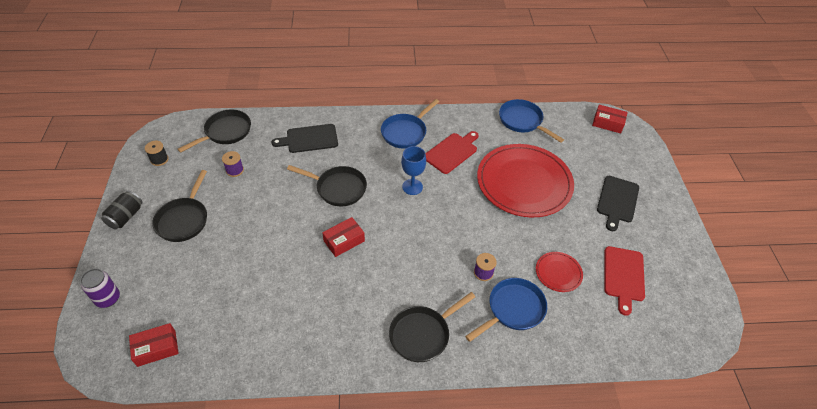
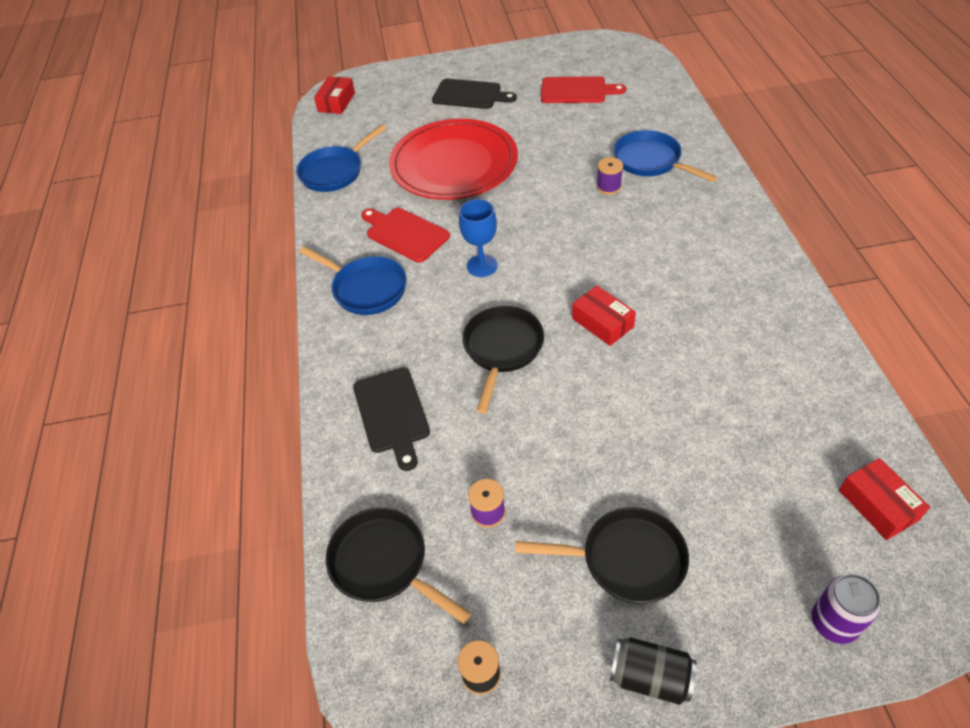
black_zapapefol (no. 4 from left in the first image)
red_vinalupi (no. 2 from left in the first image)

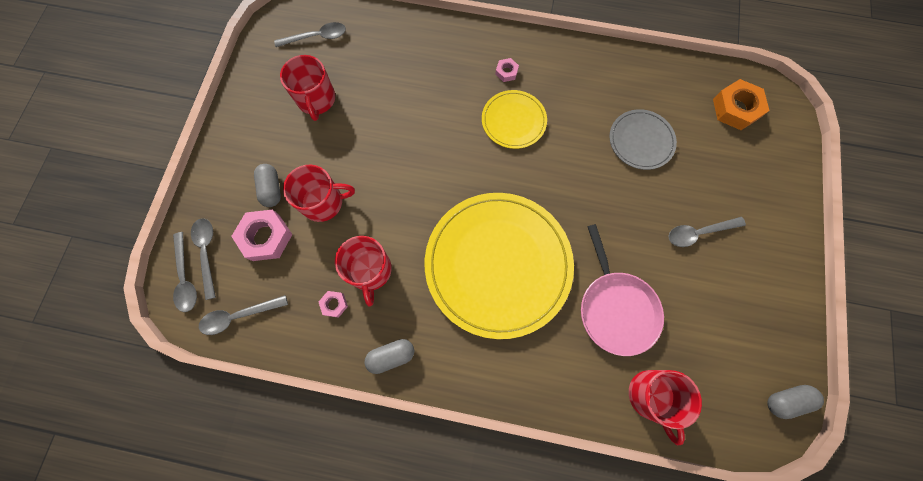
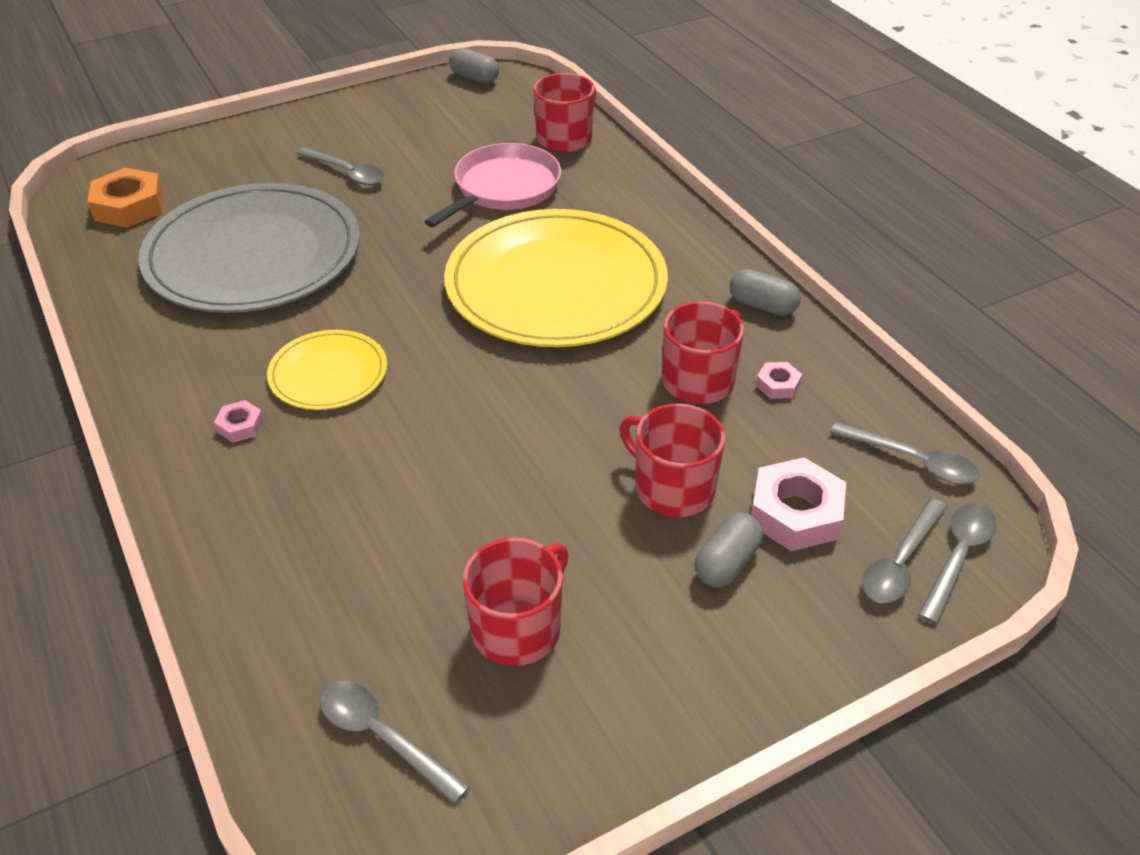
grey_vinalupi

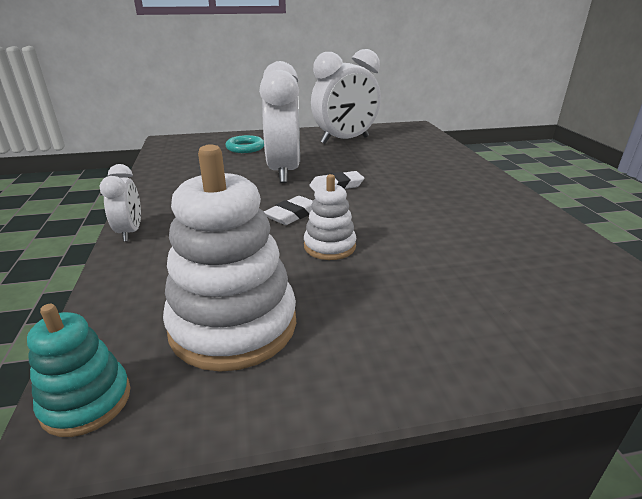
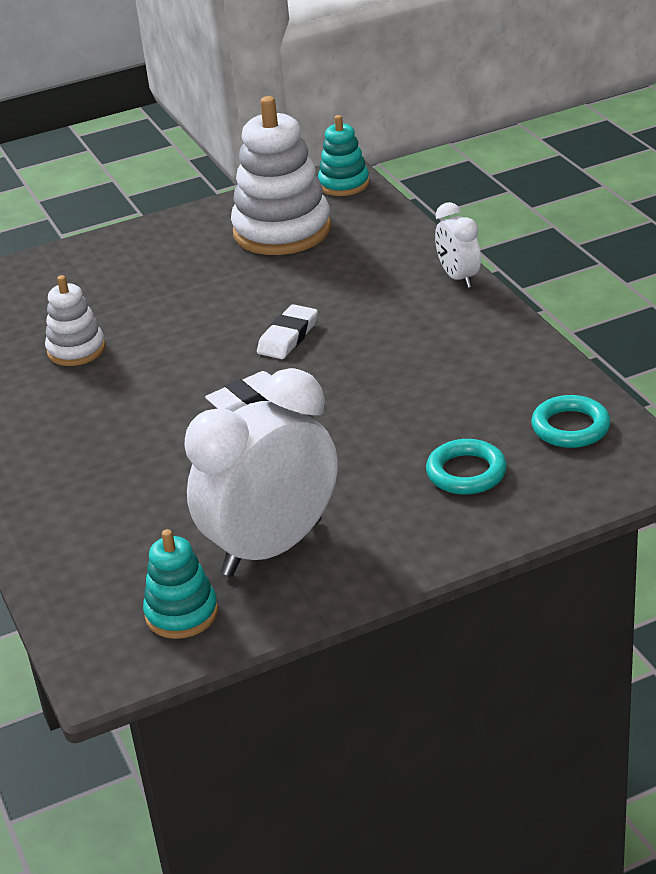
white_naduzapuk (no. 2 from left in the first image)
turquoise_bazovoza (no. 1 from left)
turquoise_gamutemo (no. 2 from left)
white_bazovoza (no. 1 from left)

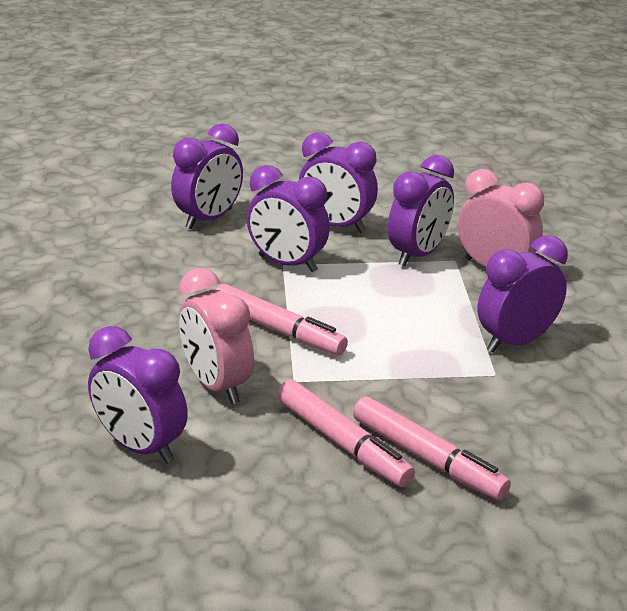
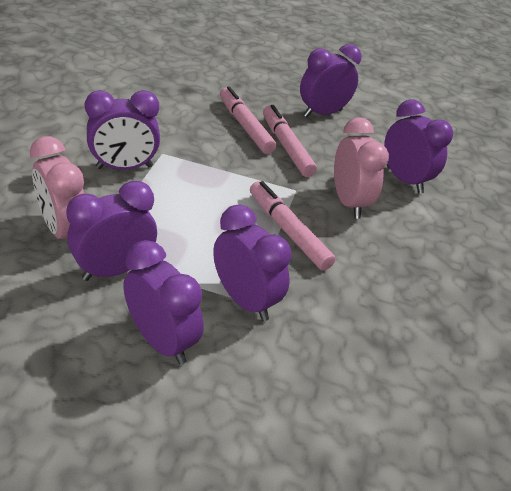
purple_naduzapuk (no. 5 from left)

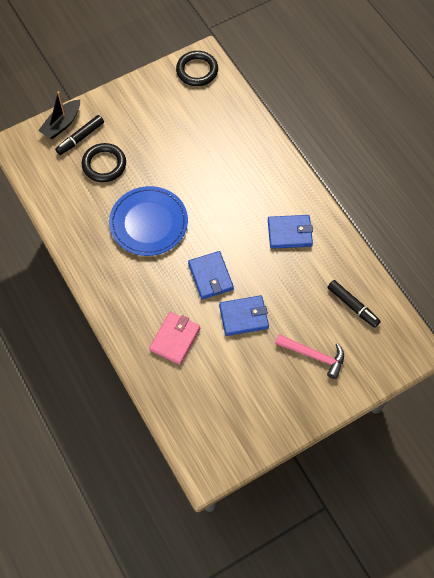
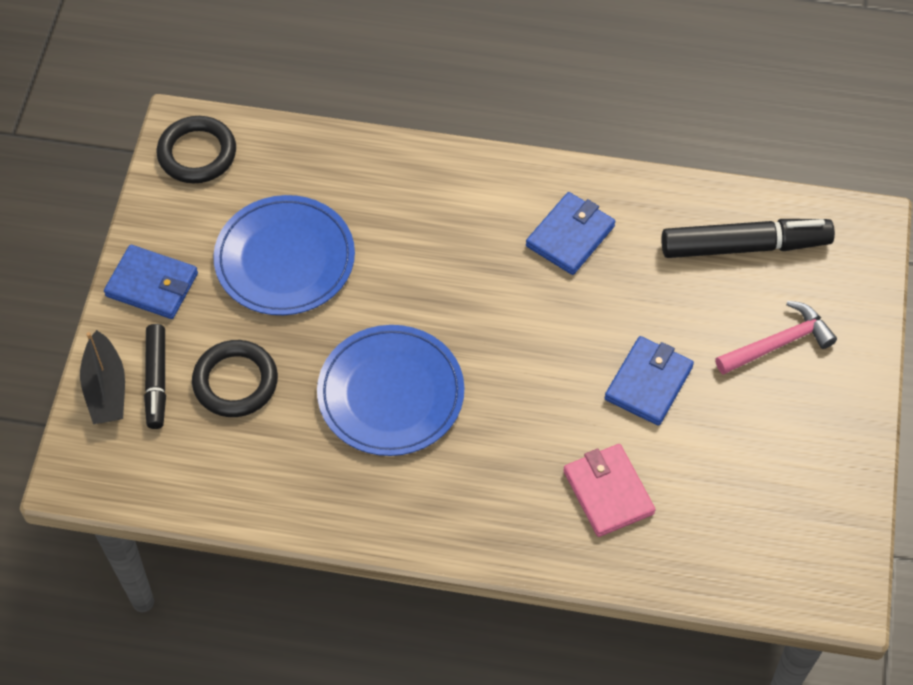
blue_vinalupi (no. 1 from left)
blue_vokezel (no. 1 from left)
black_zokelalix (no. 2 from left)

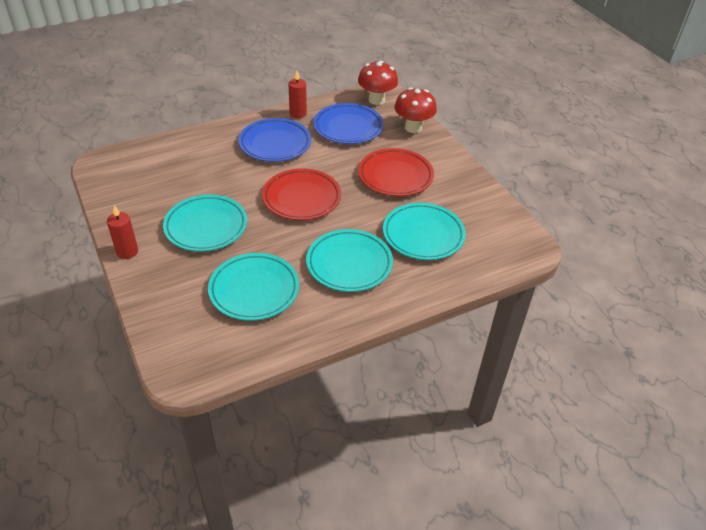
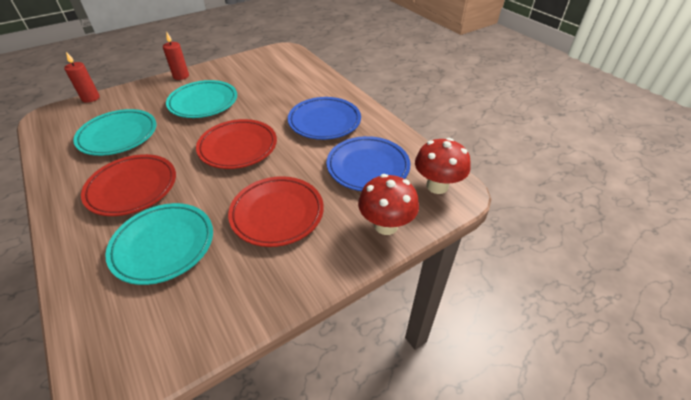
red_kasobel (no. 1 from left)
red_vinalupi (no. 1 from left)

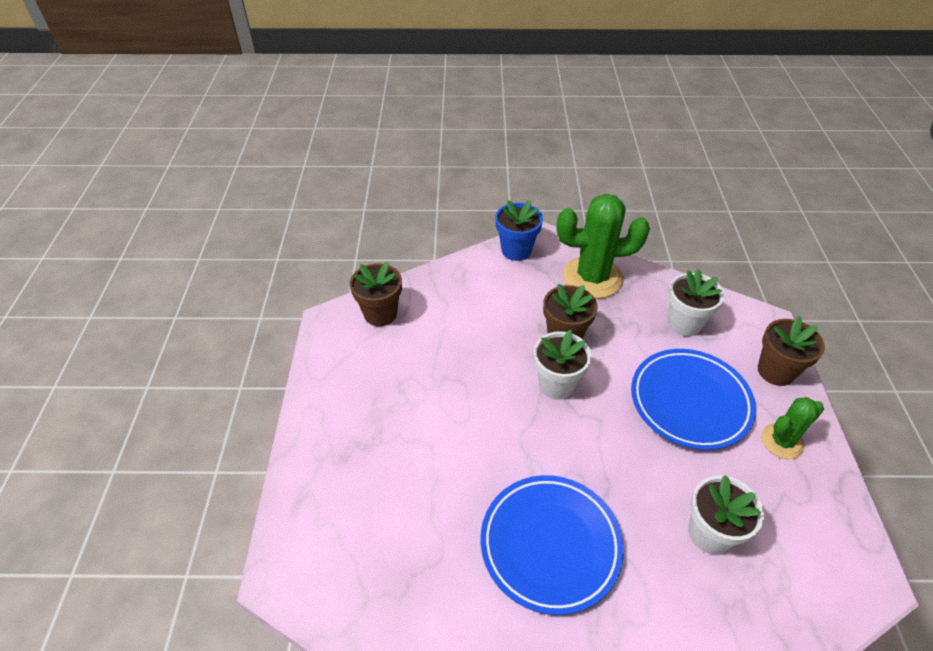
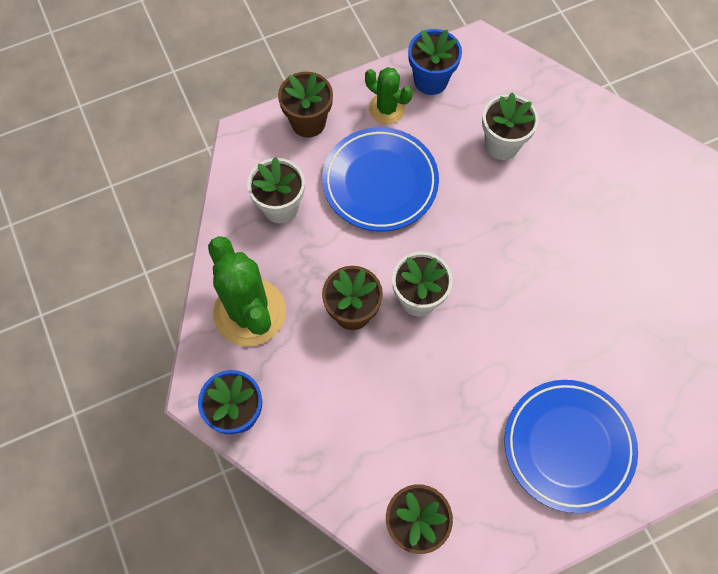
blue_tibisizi (no. 2 from left)
blue_vinalupi (no. 2 from left)

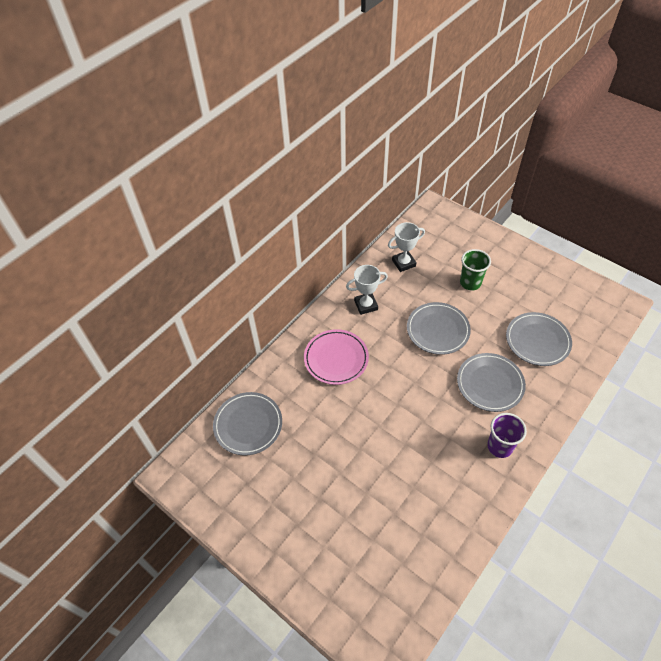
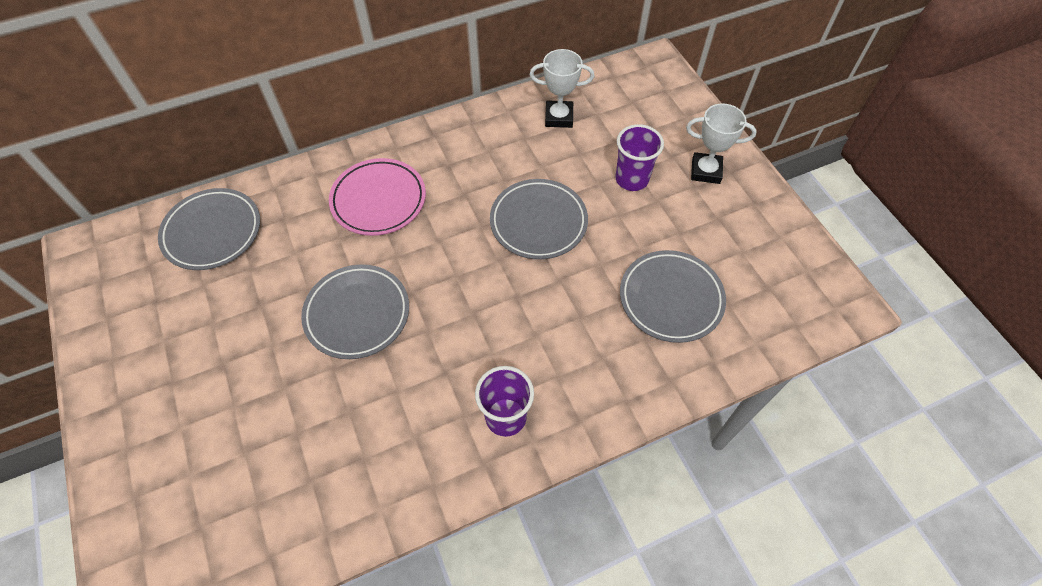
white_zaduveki (no. 2 from left)
grey_vinalupi (no. 2 from left)
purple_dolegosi (no. 2 from left)

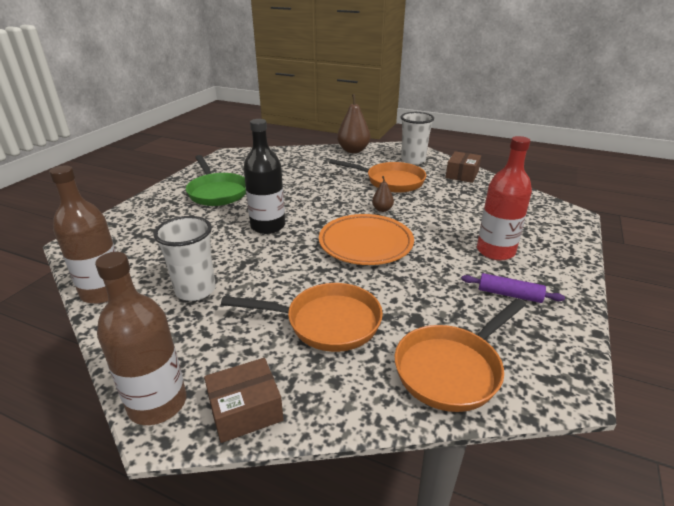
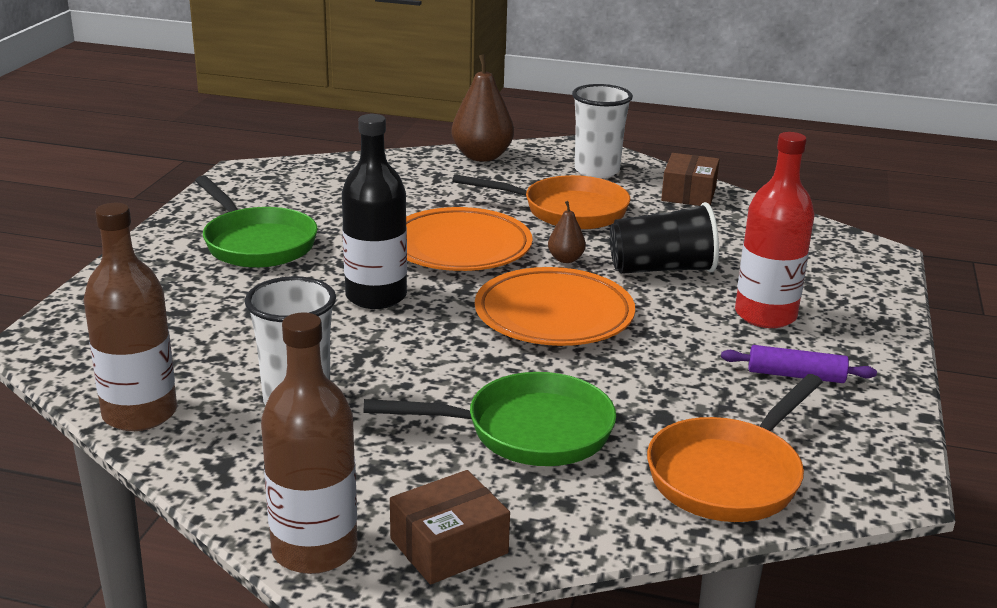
orange_vinalupi (no. 1 from left)
black_dolegosi
green_zapapefol (no. 2 from left)

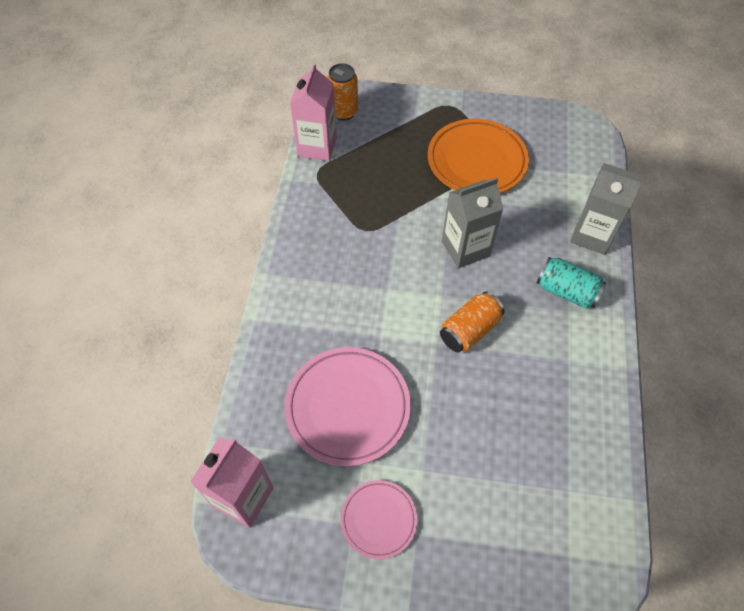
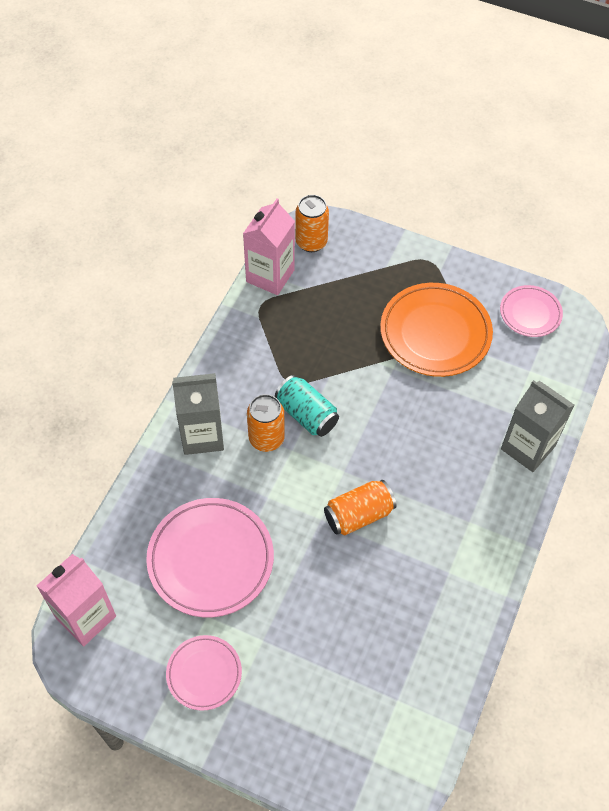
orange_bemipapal (no. 1 from left)
pink_vinalupi (no. 3 from left)
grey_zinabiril (no. 1 from left)
turquoise_bemipapal

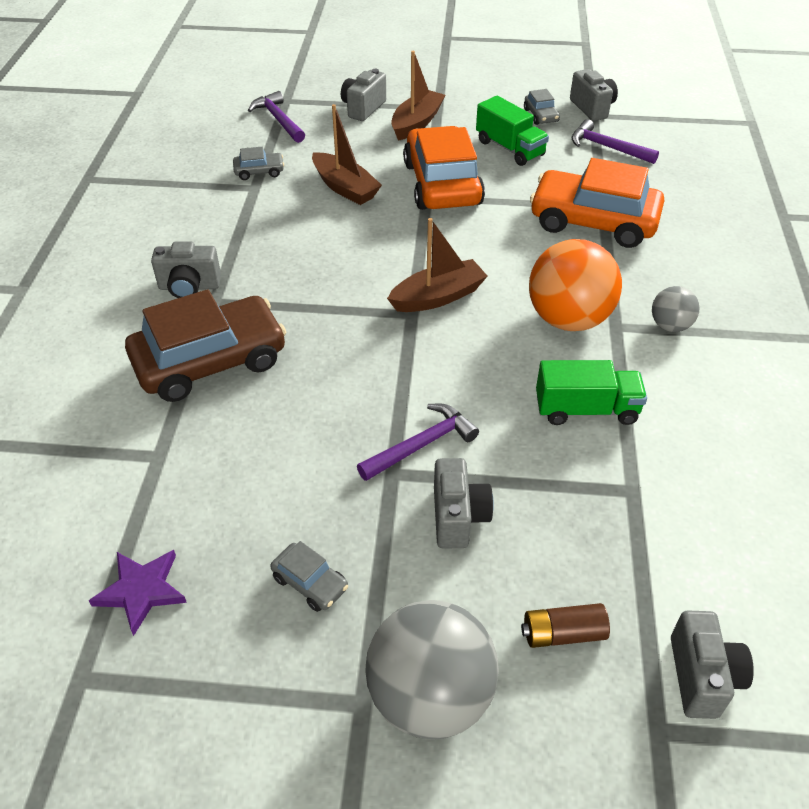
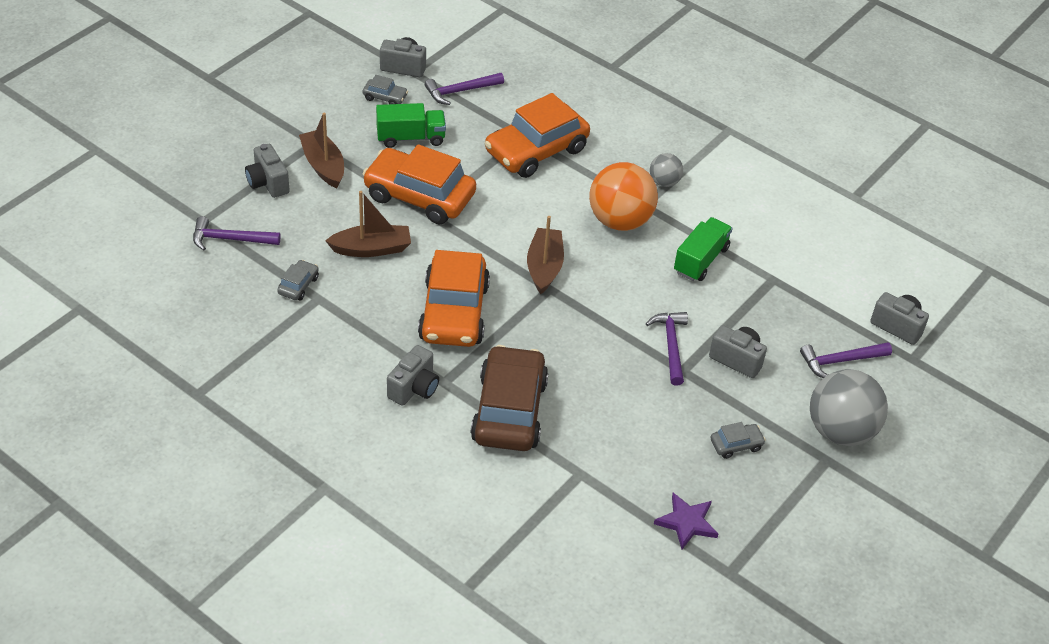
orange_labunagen (no. 2 from left)
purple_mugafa (no. 4 from left)

